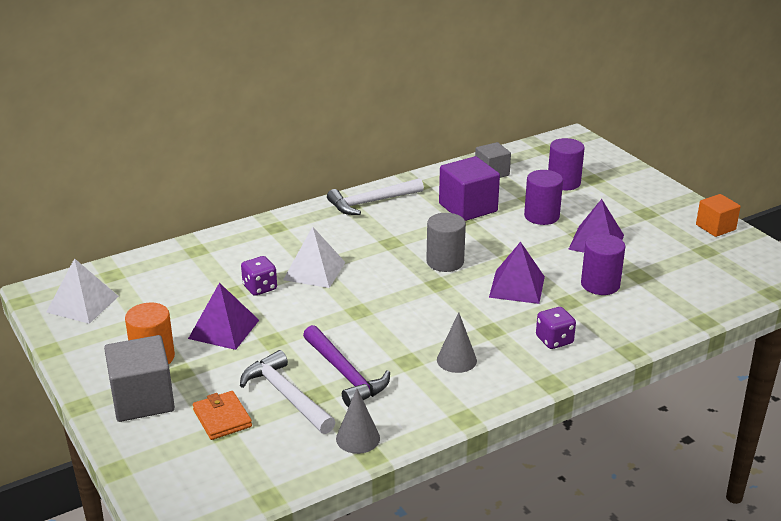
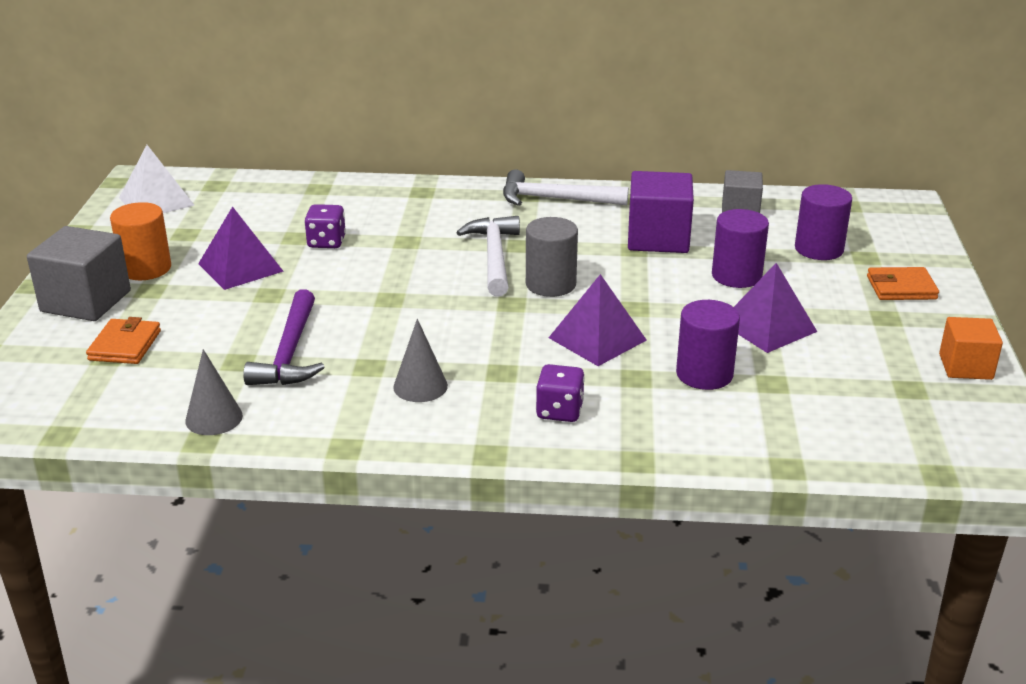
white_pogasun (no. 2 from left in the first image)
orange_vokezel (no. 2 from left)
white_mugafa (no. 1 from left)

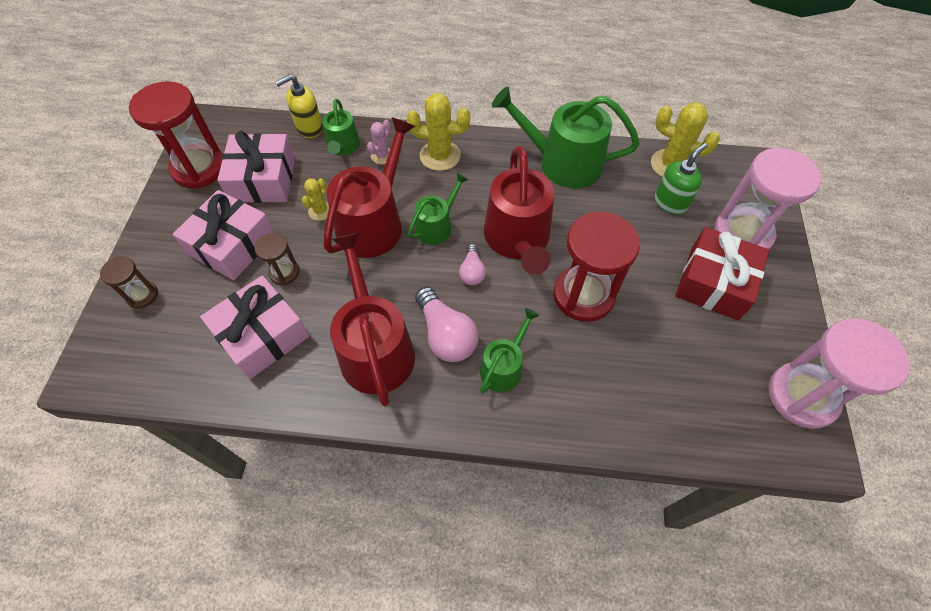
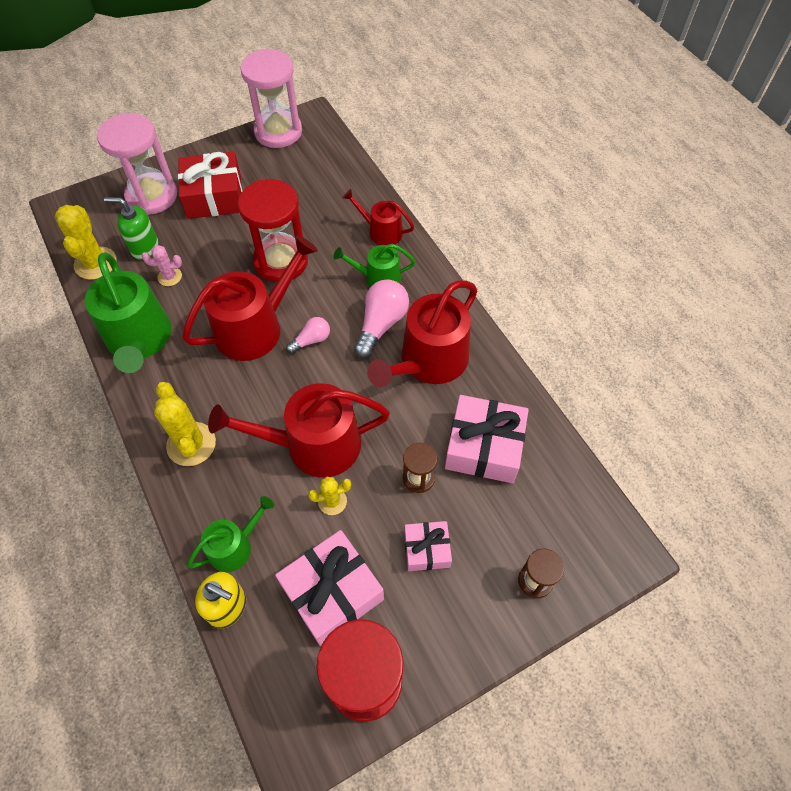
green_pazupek (no. 2 from left in the first image)
red_pazupek (no. 3 from left)
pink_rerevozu
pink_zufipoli (no. 2 from left)

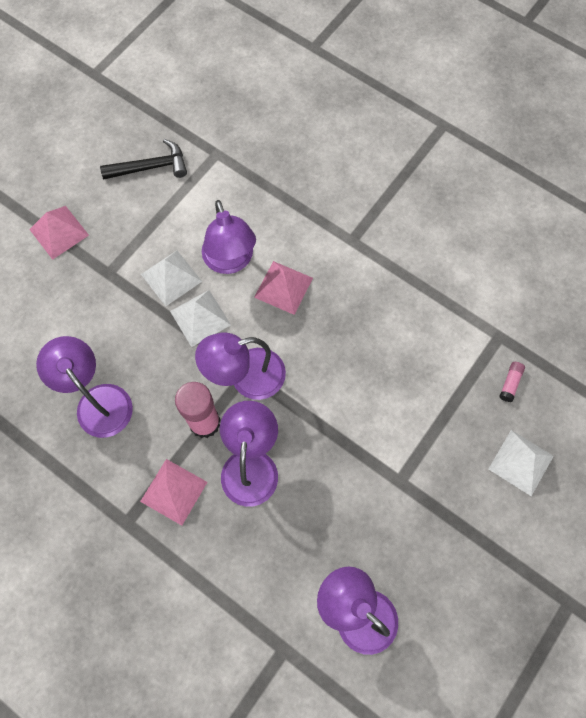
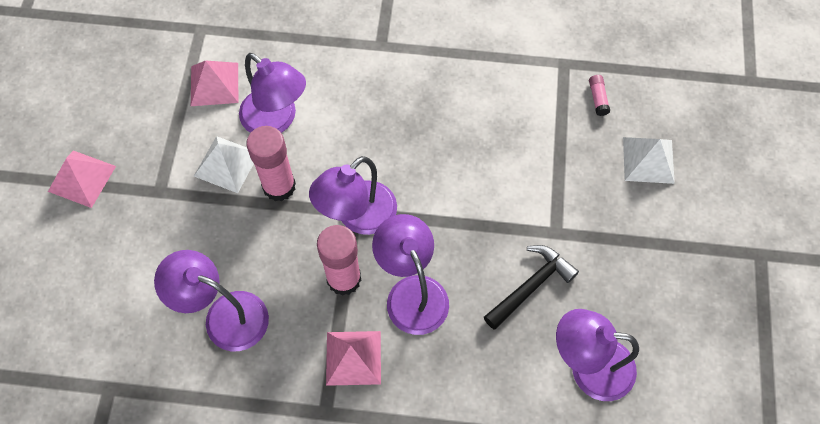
black_mugafa
pink_pogasun (no. 2 from left)
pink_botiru (no. 1 from left)

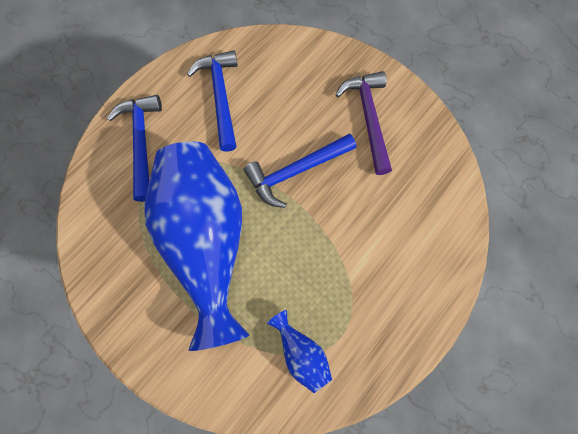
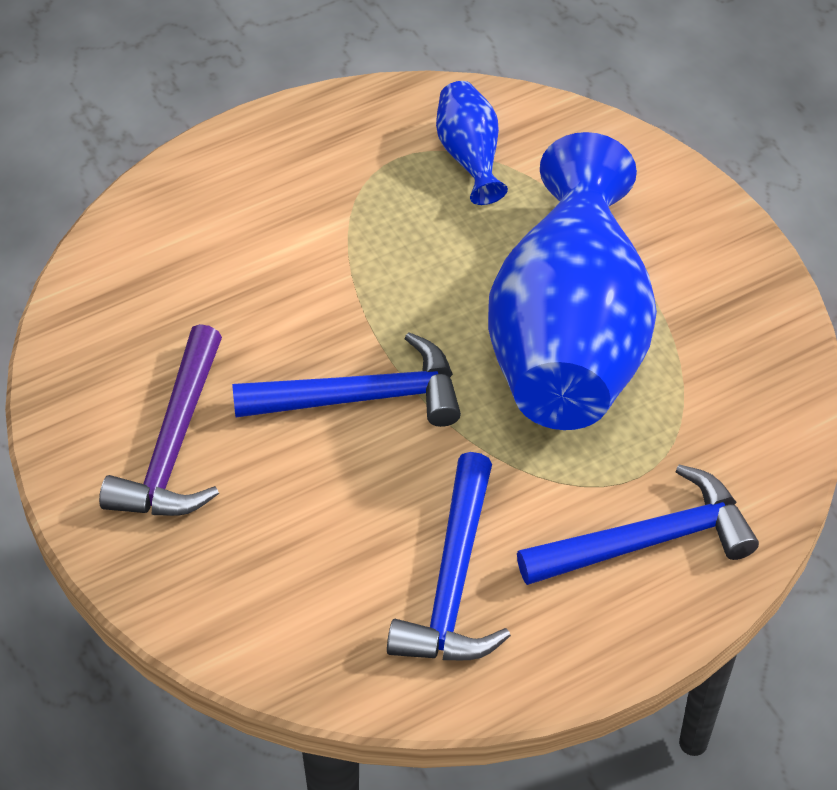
blue_mugafa (no. 3 from left)

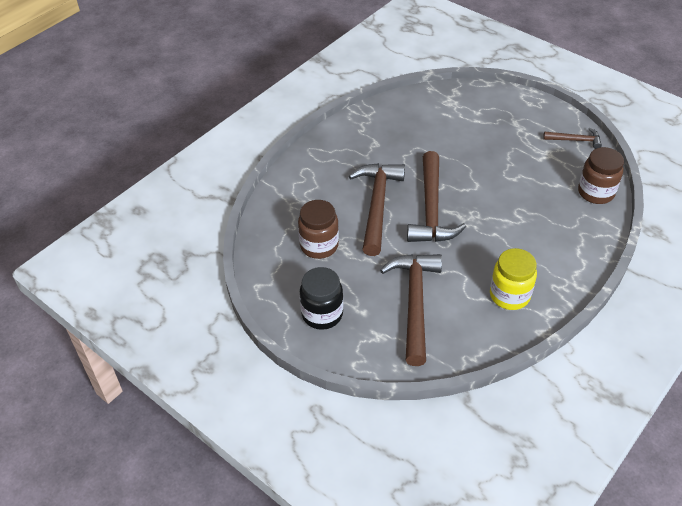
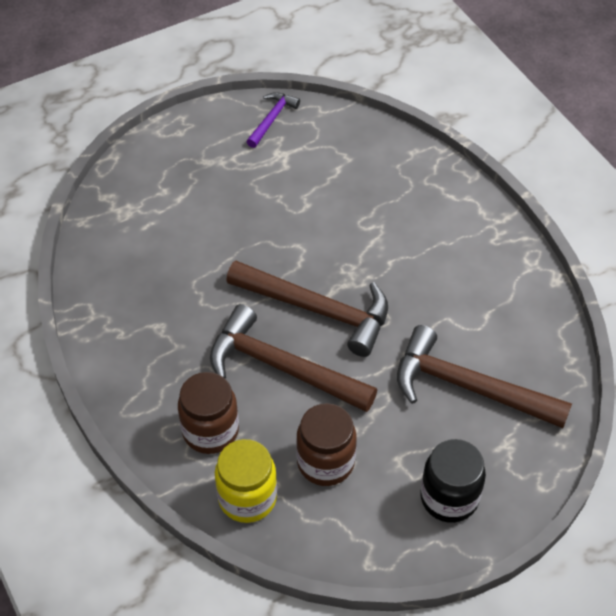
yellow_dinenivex
brown_dinenivex (no. 1 from left)
purple_mugafa

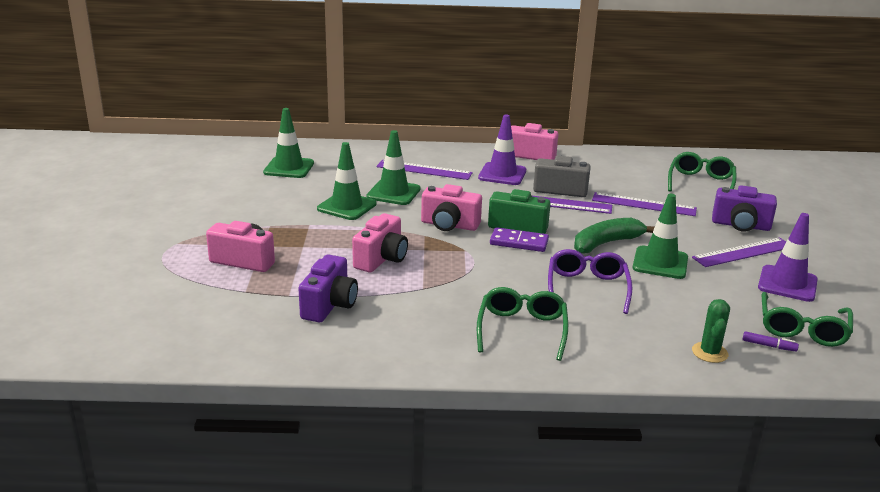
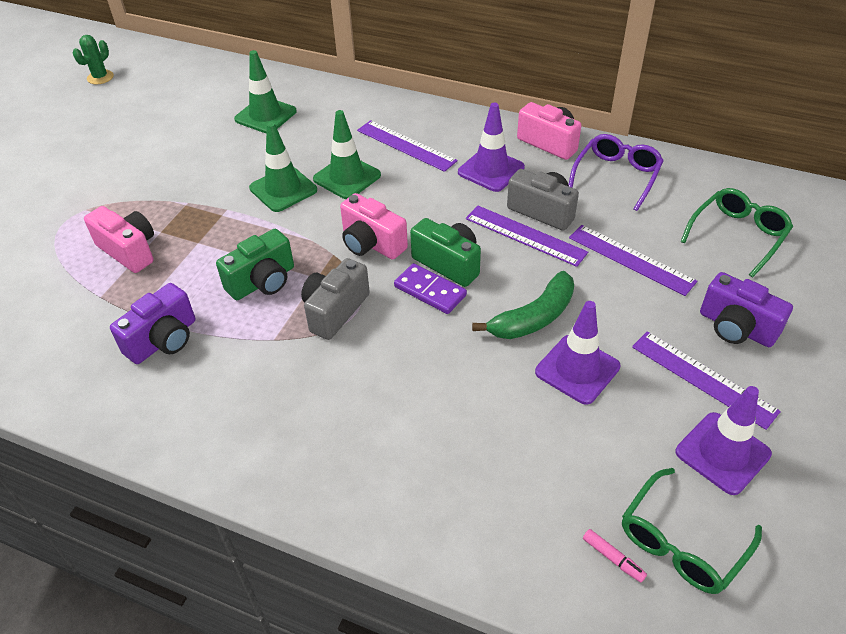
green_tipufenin (no. 1 from left in the first image)
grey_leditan (no. 1 from left)
purple_tipufenin
green_rerevozu
green_leditan (no. 1 from left)
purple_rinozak (no. 2 from left)
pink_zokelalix
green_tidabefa
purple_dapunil (no. 4 from left)

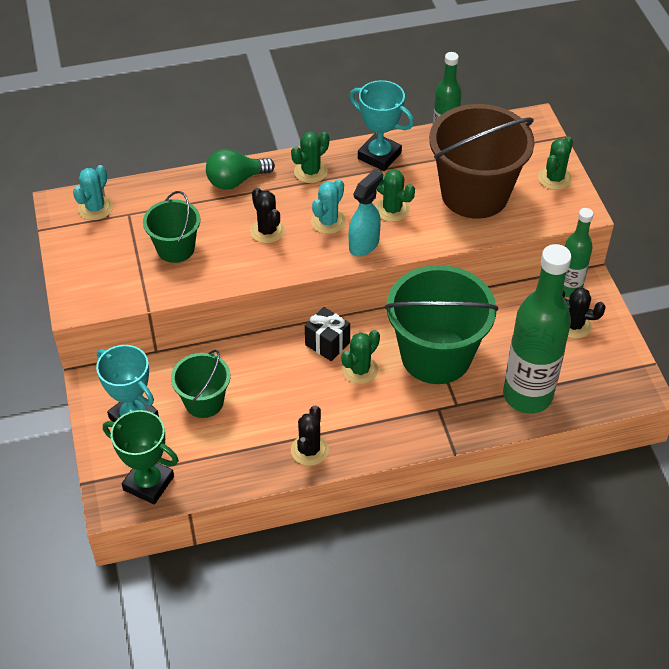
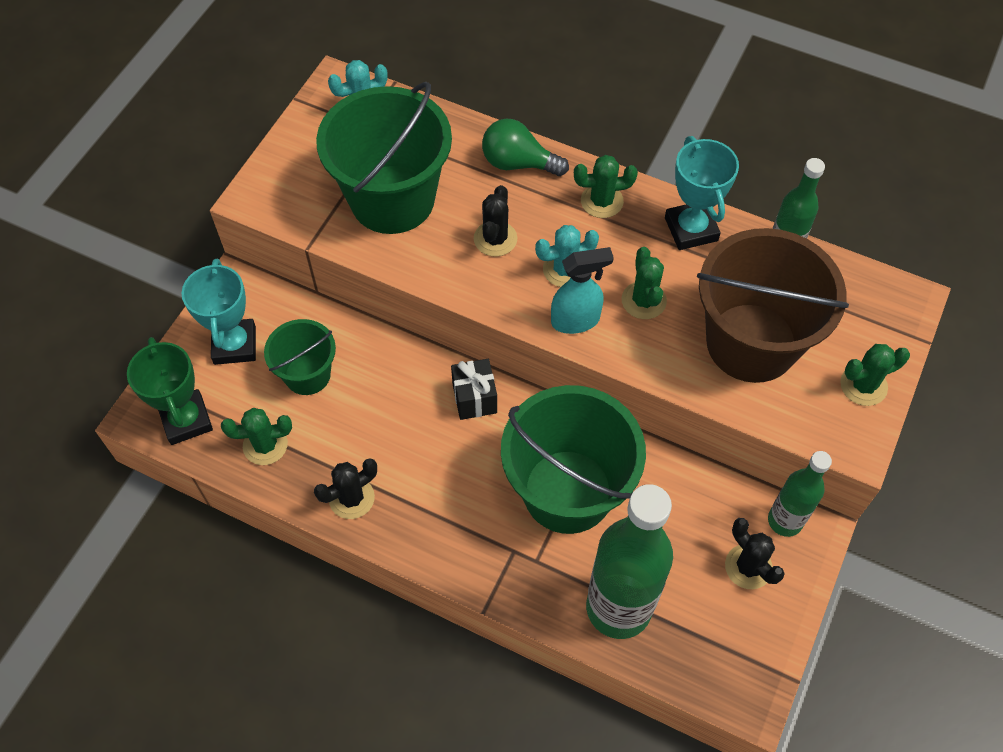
green_rerevozu (no. 1 from left)
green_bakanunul (no. 2 from left)

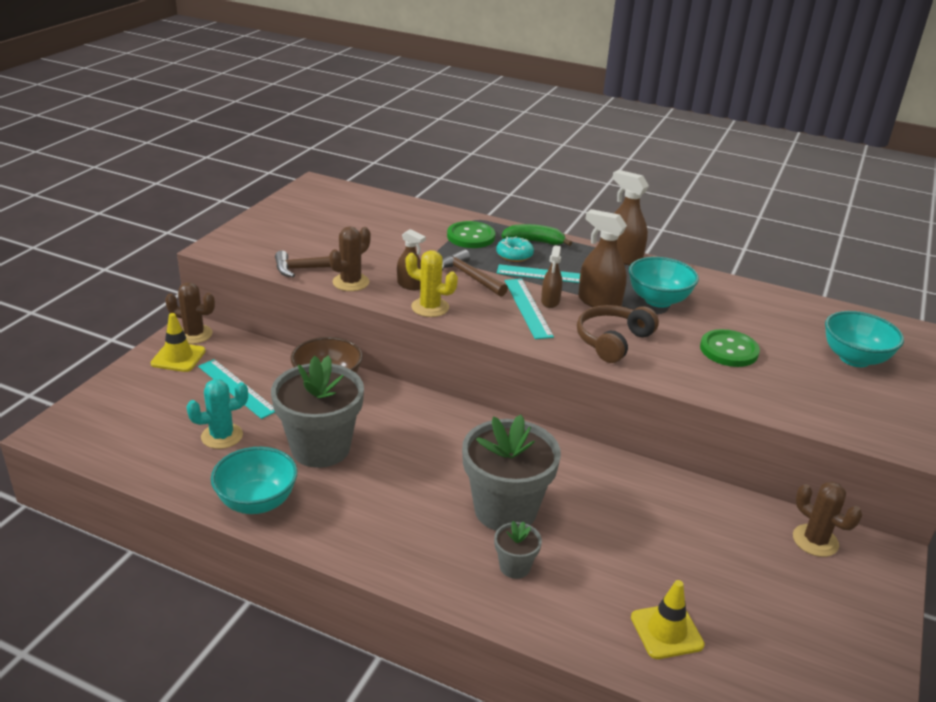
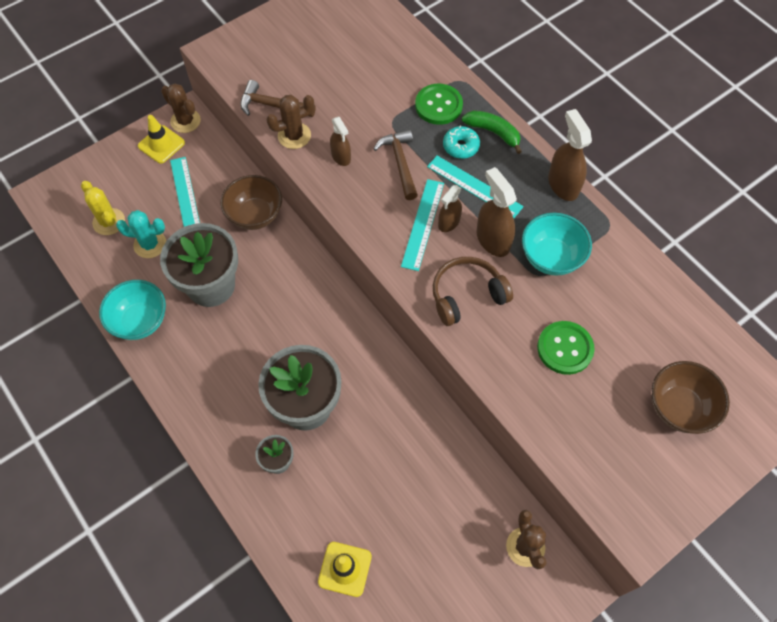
yellow_rerevozu
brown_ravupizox (no. 2 from left)

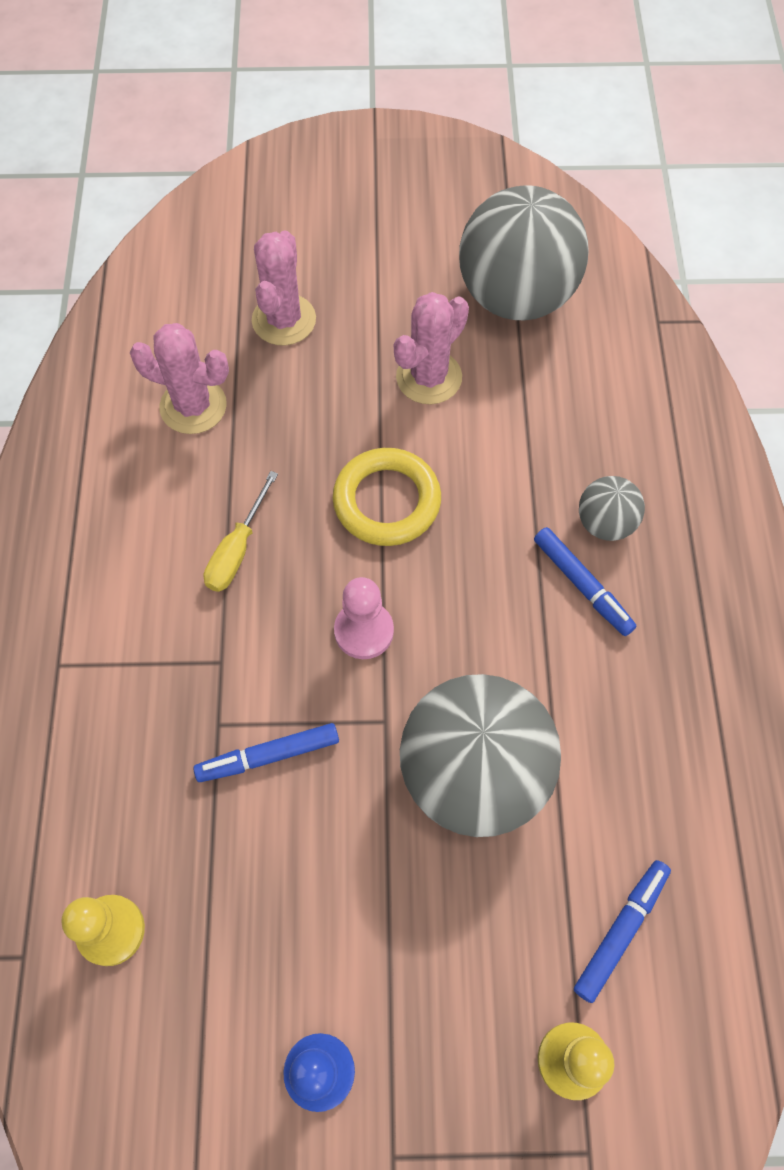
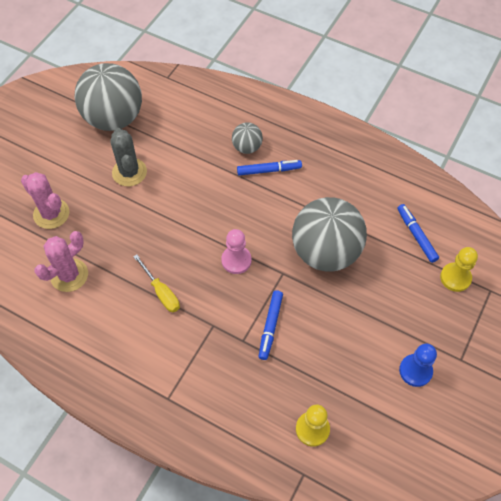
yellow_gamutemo
grey_rerevozu

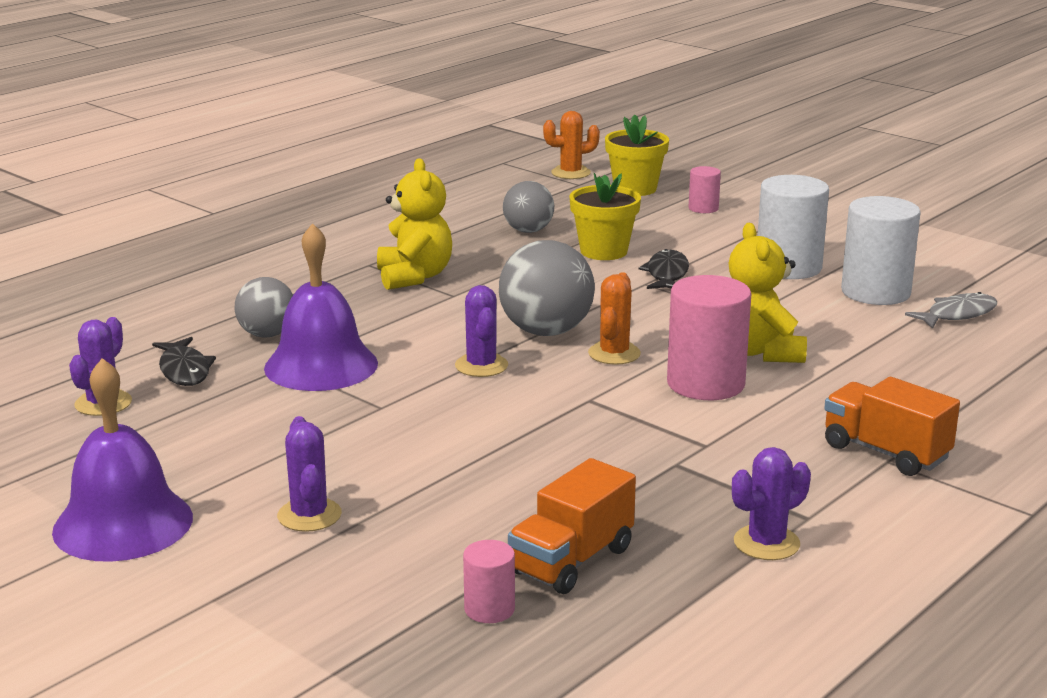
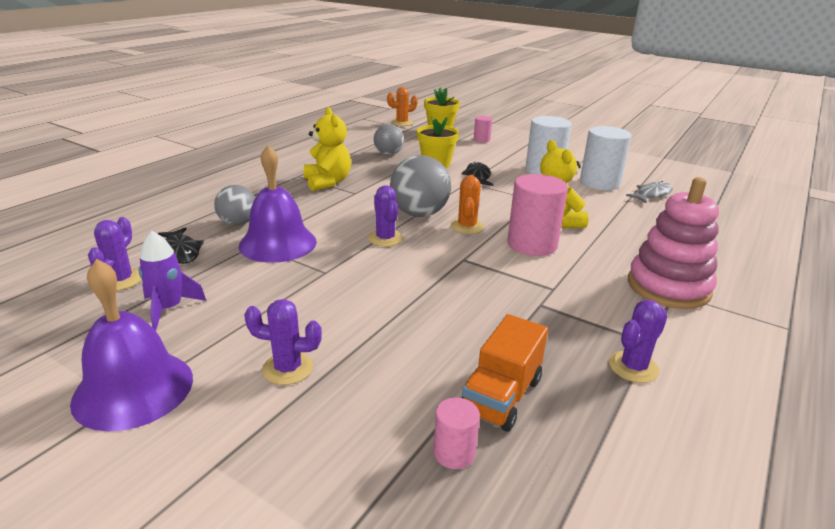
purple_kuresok
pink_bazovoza
purple_rerevozu (no. 2 from left)

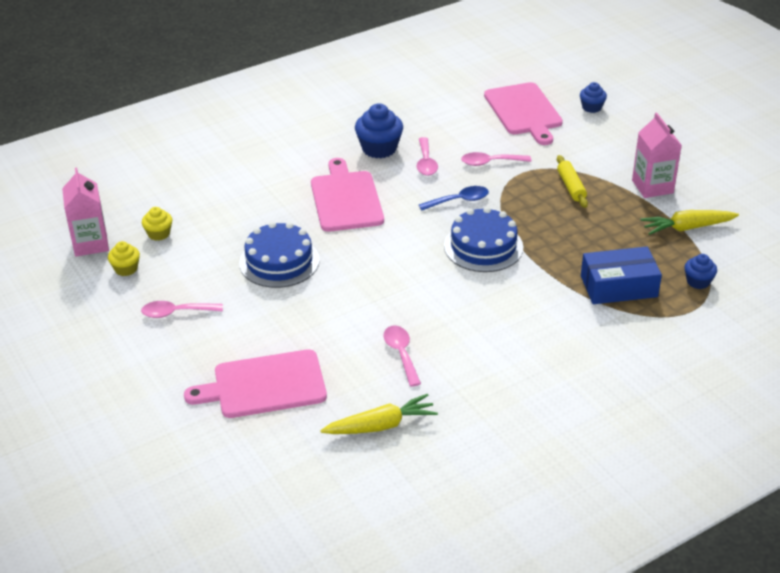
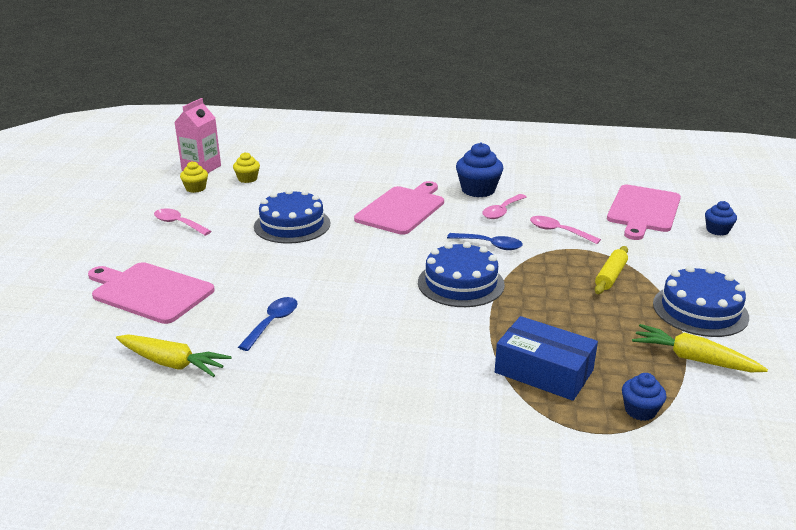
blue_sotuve (no. 3 from left)
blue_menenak (no. 1 from left)

